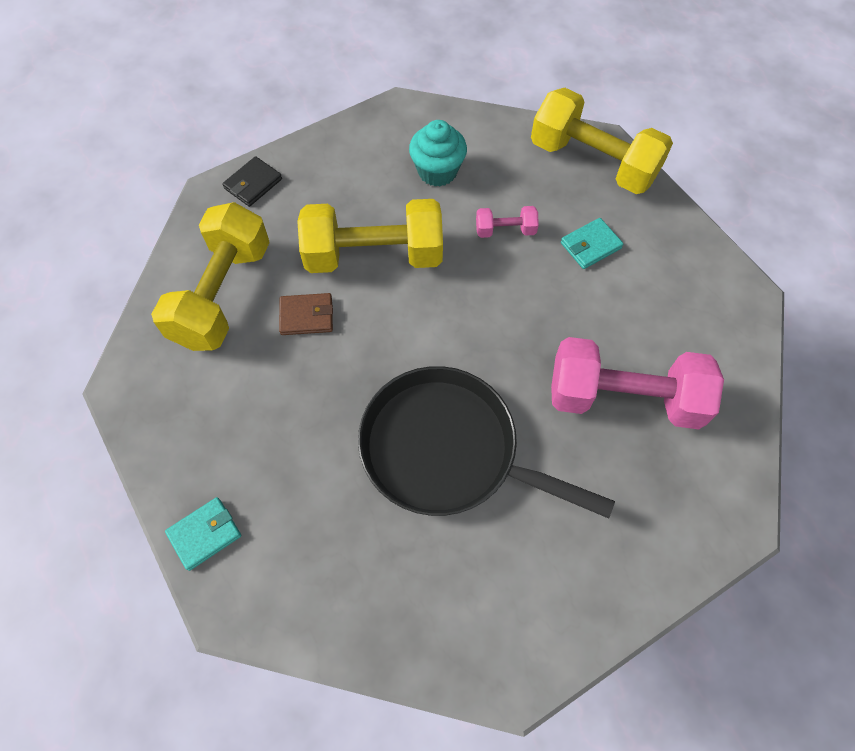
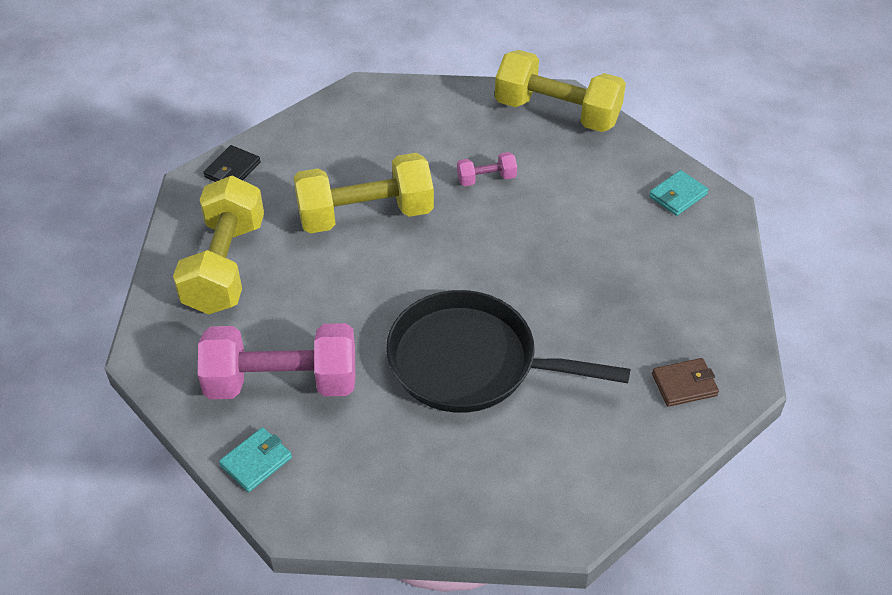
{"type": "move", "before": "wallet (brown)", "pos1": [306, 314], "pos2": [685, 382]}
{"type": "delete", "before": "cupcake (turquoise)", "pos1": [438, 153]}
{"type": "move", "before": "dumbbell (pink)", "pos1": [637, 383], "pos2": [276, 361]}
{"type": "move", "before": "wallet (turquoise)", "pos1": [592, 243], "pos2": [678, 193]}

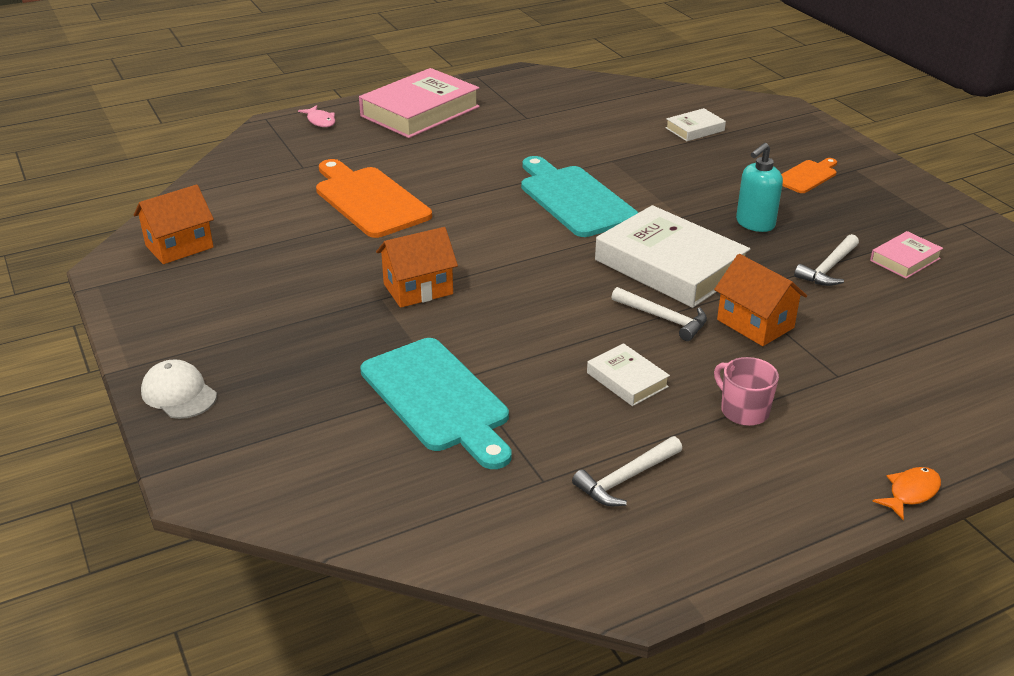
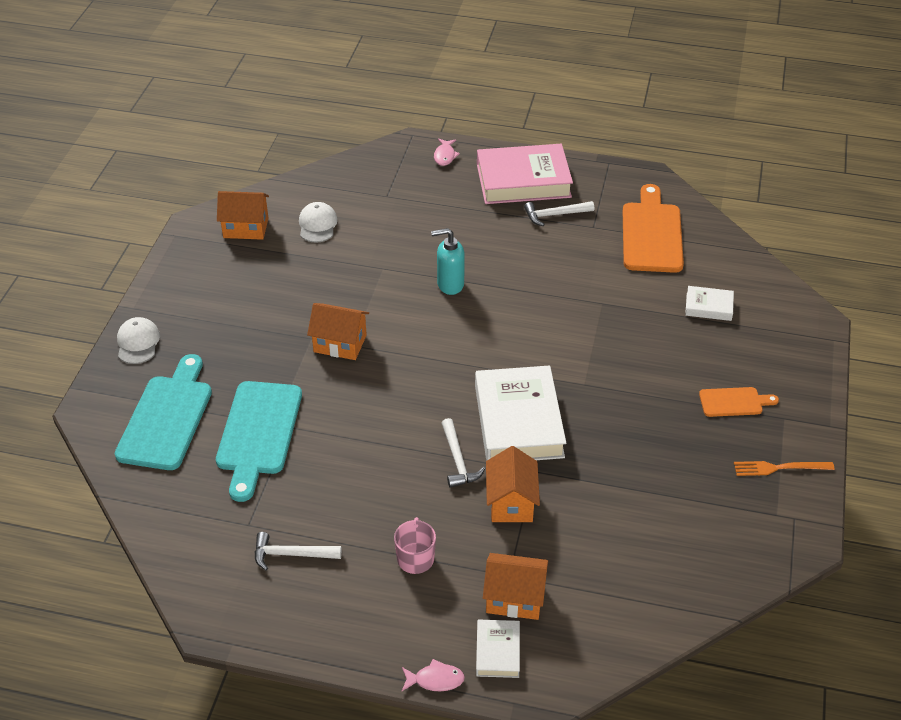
{"type": "move", "before": "cutting board (orange)", "pos1": [374, 198], "pos2": [653, 228]}
{"type": "move", "before": "cutting board (turquoise)", "pos1": [579, 196], "pos2": [163, 412]}
{"type": "move", "before": "book (white)", "pos1": [628, 374], "pos2": [498, 649]}
{"type": "move", "before": "soap dispenser (turquoise)", "pos1": [759, 187], "pos2": [448, 261]}
{"type": "move", "before": "hammer (white)", "pos1": [826, 260], "pos2": [559, 213]}
{"type": "delete", "before": "book (pink)", "pos1": [906, 255]}
{"type": "recolor", "before": "fish (orange)", "after": "fish (pink)", "pos1": [906, 493], "pos2": [433, 675]}
{"type": "insert", "after": "cap (white)", "pos2": [318, 222]}
{"type": "insert", "after": "house (orange)", "pos2": [515, 586]}
{"type": "insert", "after": "fork (orange)", "pos2": [784, 468]}

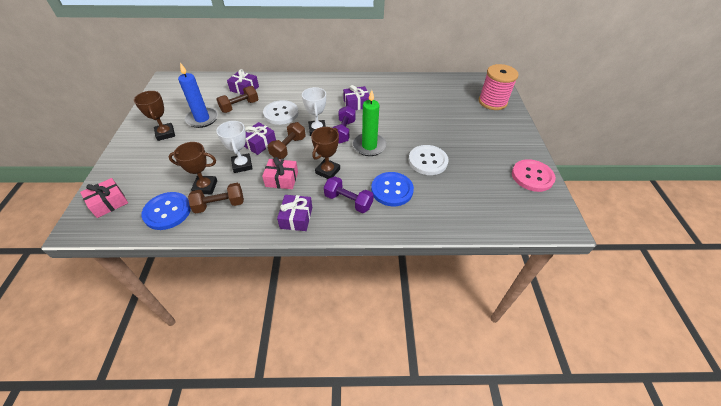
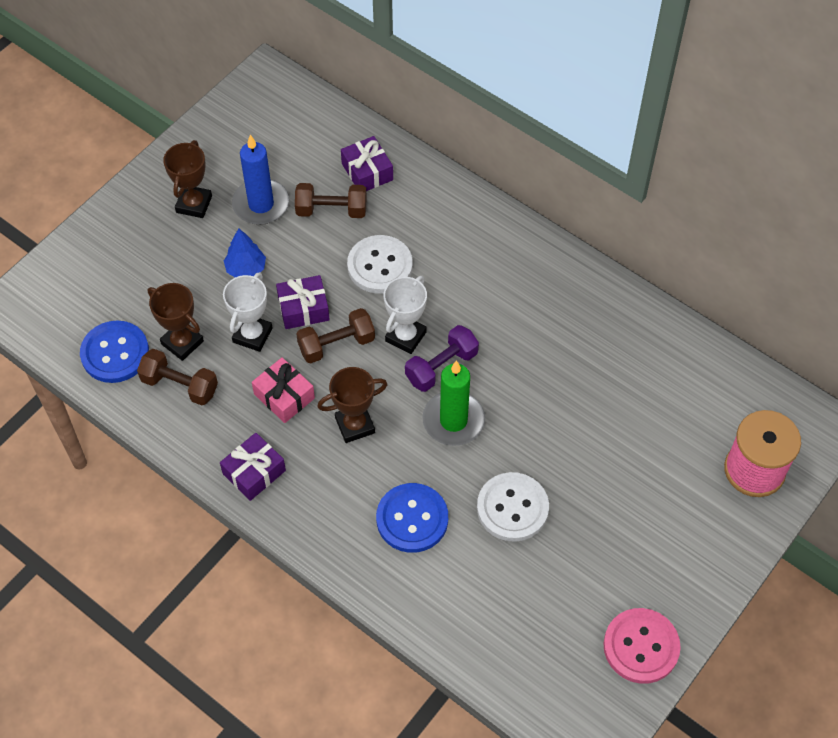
{"type": "delete", "before": "gift (pink)", "pos1": [104, 198]}
{"type": "delete", "before": "dumbbell (purple)", "pos1": [349, 194]}
{"type": "delete", "before": "gift (purple)", "pos1": [356, 97]}
{"type": "insert", "after": "tree (blue)", "pos2": [245, 252]}

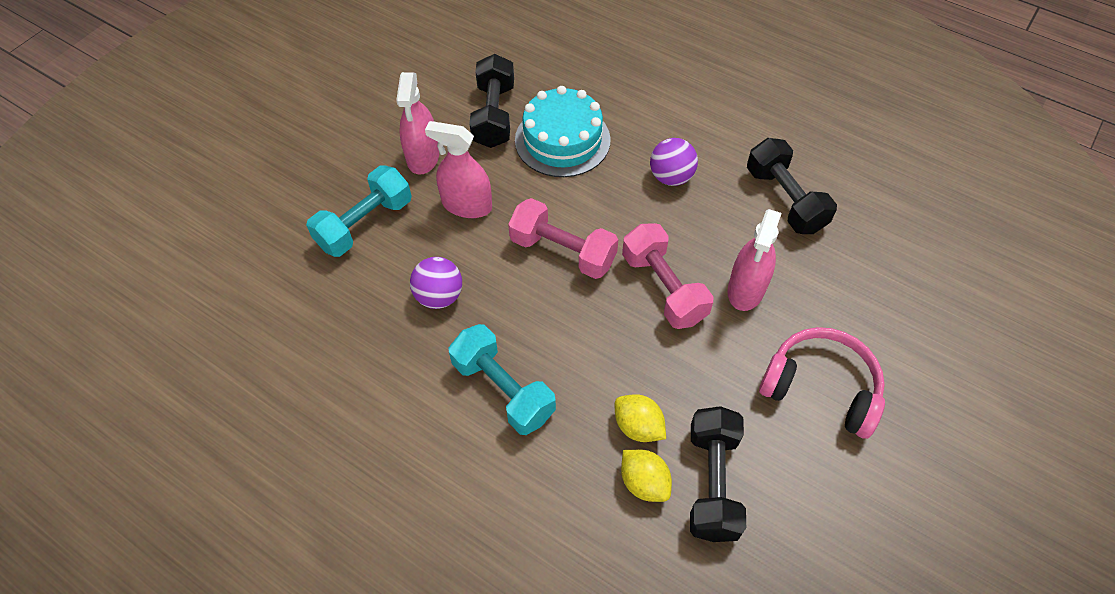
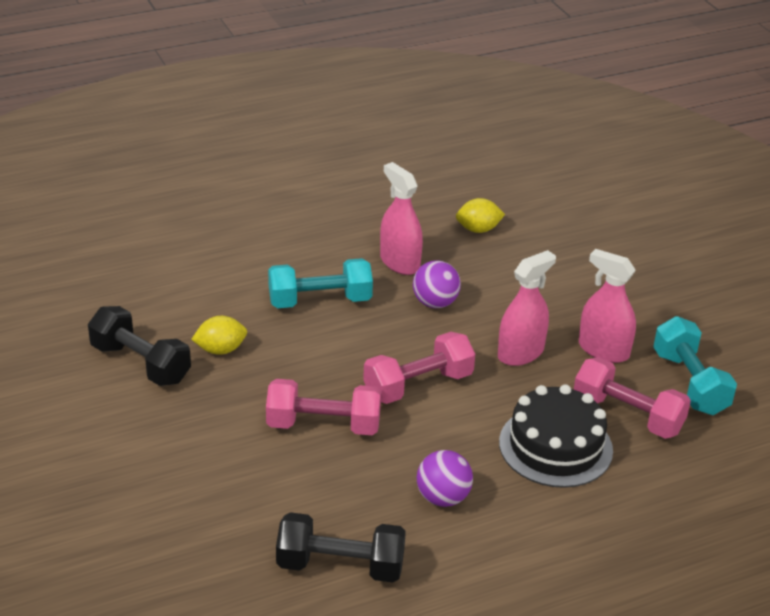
{"type": "move", "before": "dumbbell (turquoise)", "pos1": [359, 211], "pos2": [695, 365]}
{"type": "recolor", "before": "dumbbell (black)", "after": "dumbbell (pink)", "pos1": [491, 101], "pos2": [632, 398]}
{"type": "recolor", "before": "cake (turquoise)", "after": "cake (black)", "pos1": [563, 131], "pos2": [556, 436]}
{"type": "move", "before": "lemon (yellow)", "pos1": [646, 476], "pos2": [480, 215]}
{"type": "move", "before": "spray bottle (pink)", "pos1": [754, 260], "pos2": [401, 218]}
{"type": "delete", "before": "headphones (pink)", "pos1": [822, 383]}

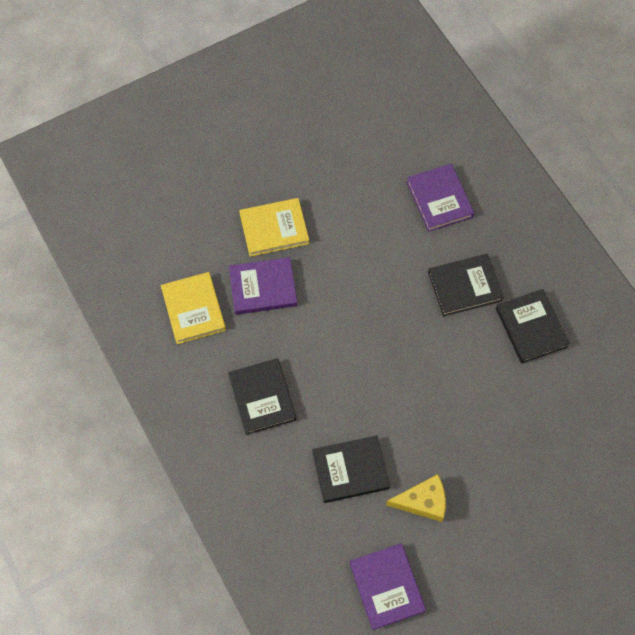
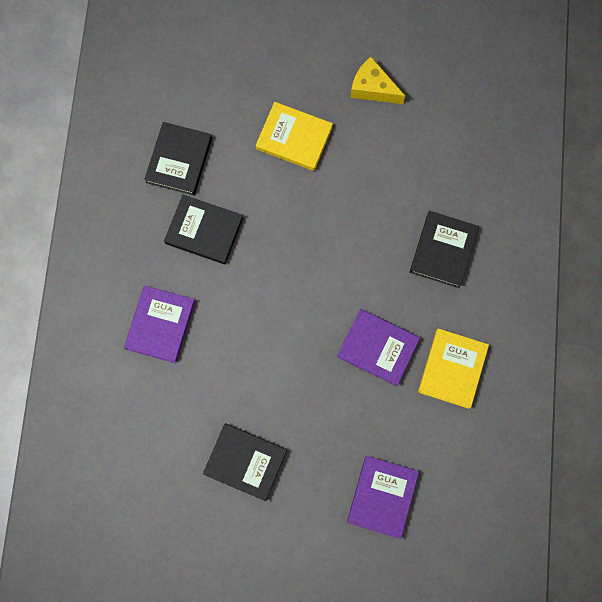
{"type": "move", "before": "book (yellow)", "pos1": [274, 227], "pos2": [294, 136]}
{"type": "move", "before": "book (black)", "pos1": [351, 469], "pos2": [245, 462]}
{"type": "move", "before": "book (purple)", "pos1": [387, 586], "pos2": [383, 497]}

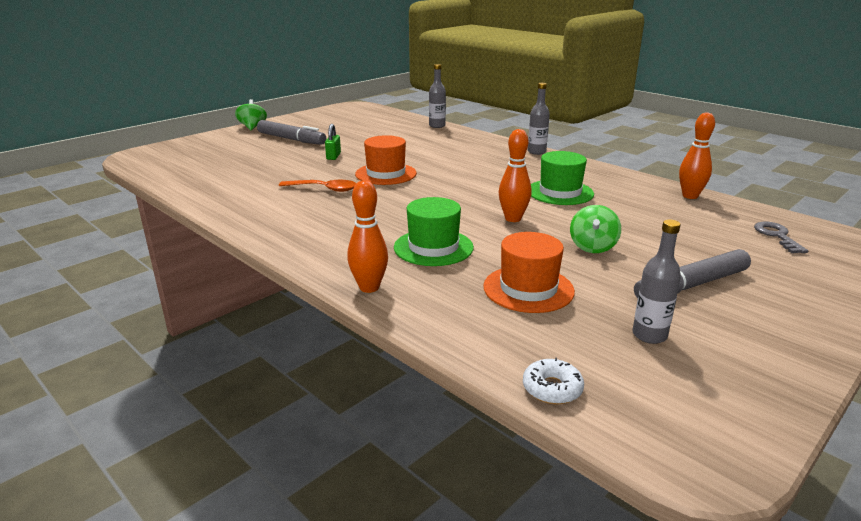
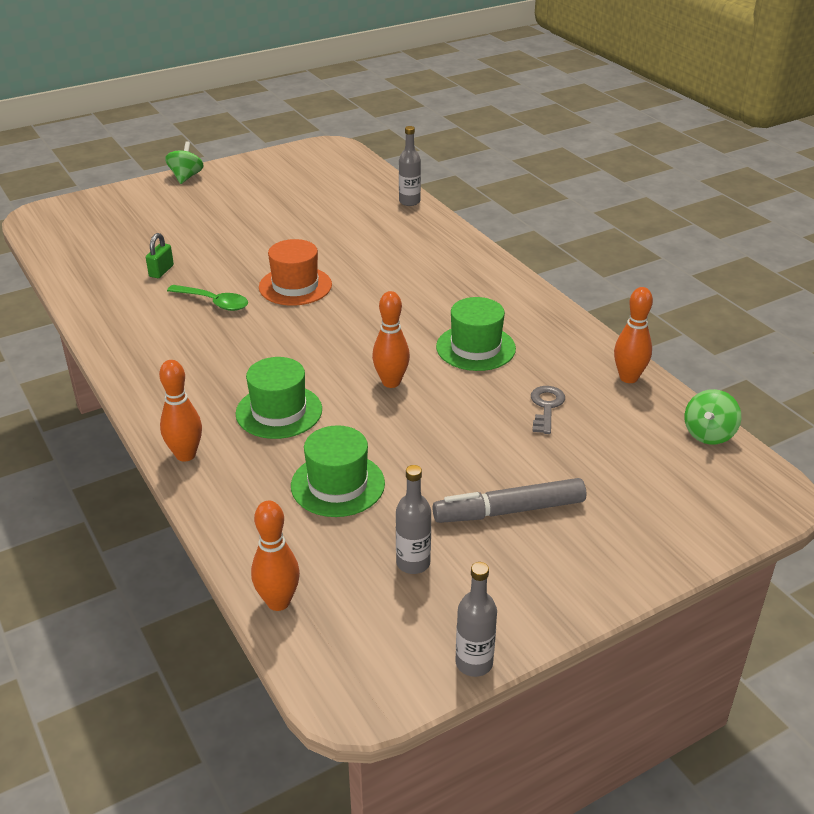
{"type": "delete", "before": "marker (grey)", "pos1": [291, 132]}
{"type": "recolor", "before": "spoon (orange)", "after": "spoon (green)", "pos1": [317, 186], "pos2": [207, 298]}
{"type": "move", "before": "padlock (green)", "pos1": [333, 142], "pos2": [160, 255]}
{"type": "recolor", "before": "hat (orange)", "after": "hat (green)", "pos1": [529, 272], "pos2": [338, 471]}
{"type": "replace", "before": "donut (white)", "after": "bowling pin (orange)", "pos1": [553, 381], "pos2": [275, 556]}
{"type": "move", "before": "bottle (grey)", "pos1": [539, 119], "pos2": [476, 619]}
{"type": "move", "before": "spinning top (green)", "pos1": [595, 229], "pos2": [713, 416]}
{"type": "move", "before": "key (grey)", "pos1": [781, 237], "pos2": [548, 410]}

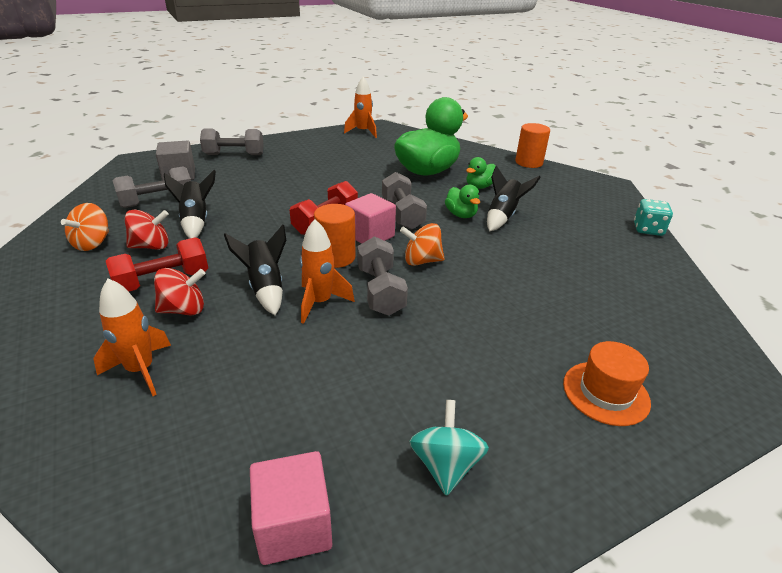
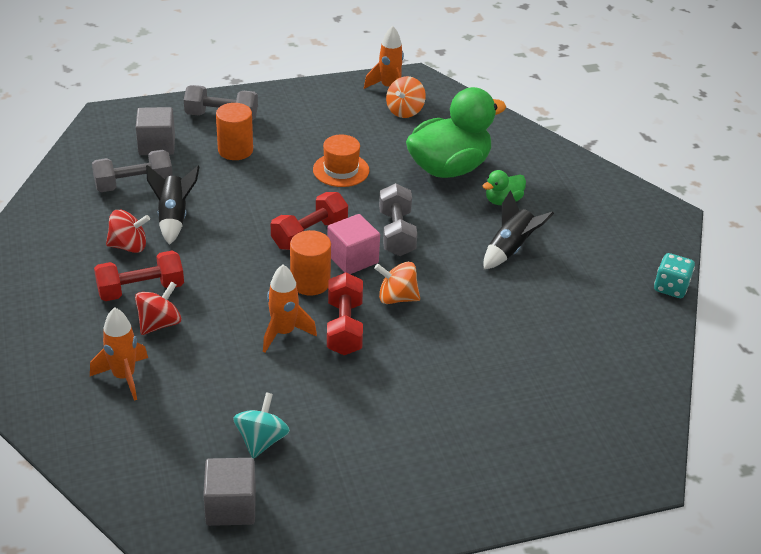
{"type": "move", "before": "spinning top (orange)", "pos1": [85, 227], "pos2": [406, 97]}
{"type": "rotate", "before": "spinning top (red)", "pos1": [180, 291], "pos2": [158, 308], "turn": -45}
{"type": "delete", "before": "rocket (black)", "pos1": [255, 270]}
{"type": "recolor", "before": "cube (pink)", "after": "cube (grey)", "pos1": [291, 508], "pos2": [229, 492]}
{"type": "recolor", "before": "dumbbell (grey)", "after": "dumbbell (red)", "pos1": [382, 276], "pos2": [345, 313]}
{"type": "move", "before": "spinning top (turquoise)", "pos1": [449, 448], "pos2": [261, 425]}
{"type": "delete", "before": "duck (green)", "pos1": [462, 201]}
{"type": "move", "before": "cylinder (orange)", "pos1": [532, 145], "pos2": [234, 131]}
{"type": "move", "before": "hat (orange)", "pos1": [607, 383], "pos2": [341, 161]}

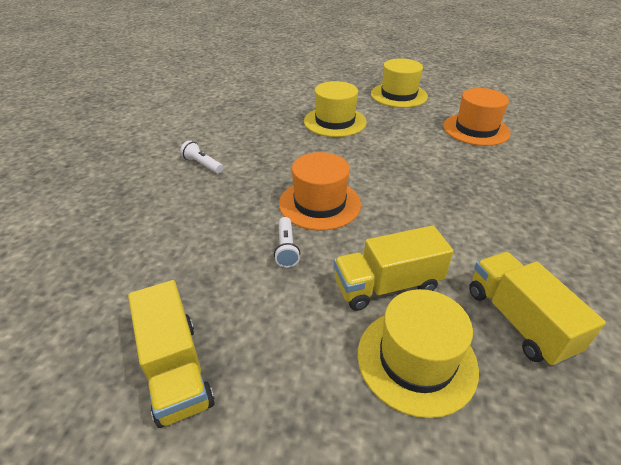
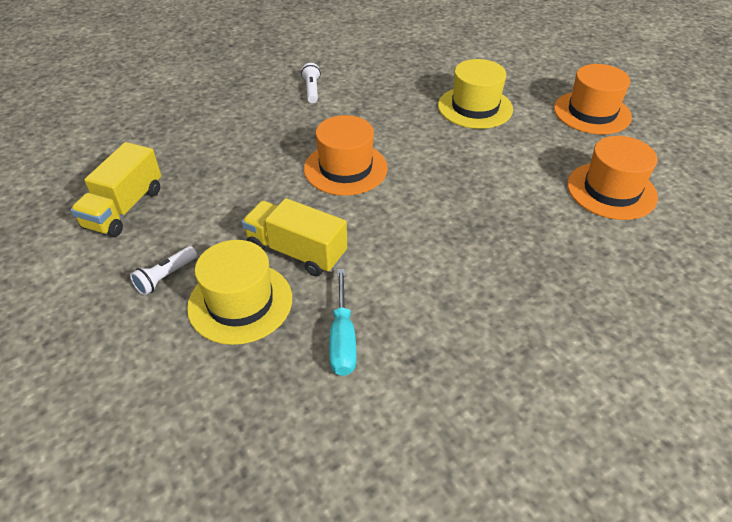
{"type": "move", "before": "flashlight (white)", "pos1": [287, 242], "pos2": [163, 270]}
{"type": "recolor", "before": "hat (yellow)", "after": "hat (orange)", "pos1": [399, 83], "pos2": [593, 99]}
{"type": "replace", "before": "truck (yellow)", "after": "screwdriver (turquoise)", "pos1": [537, 309], "pos2": [342, 322]}

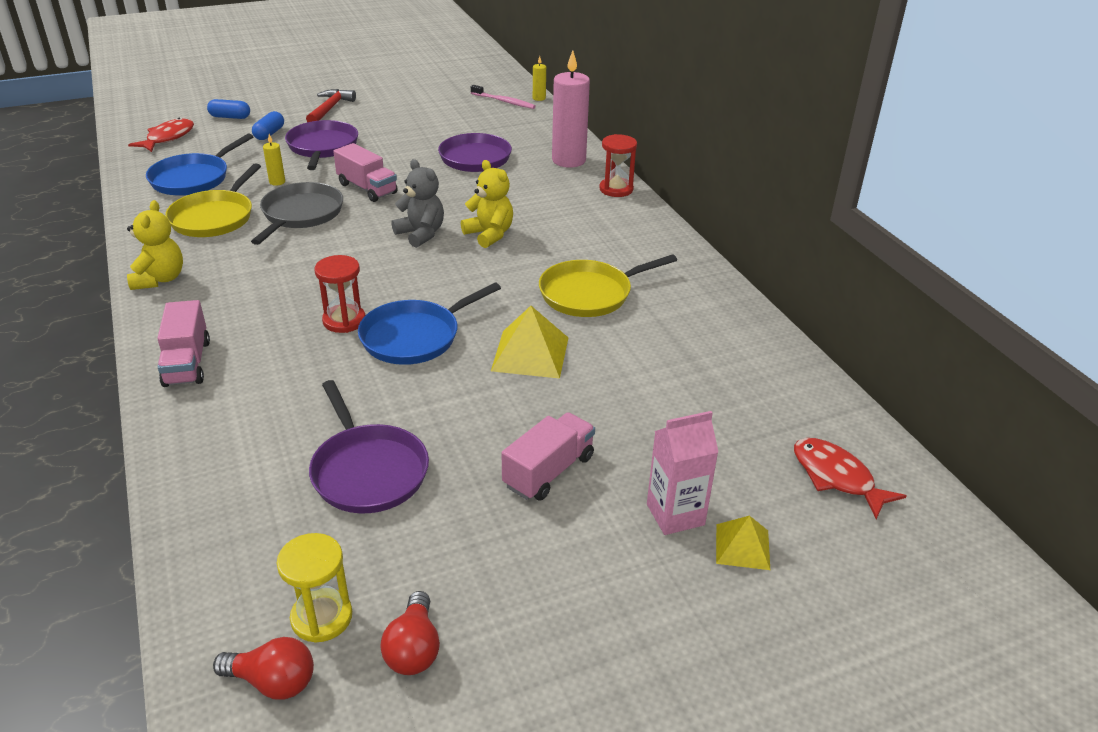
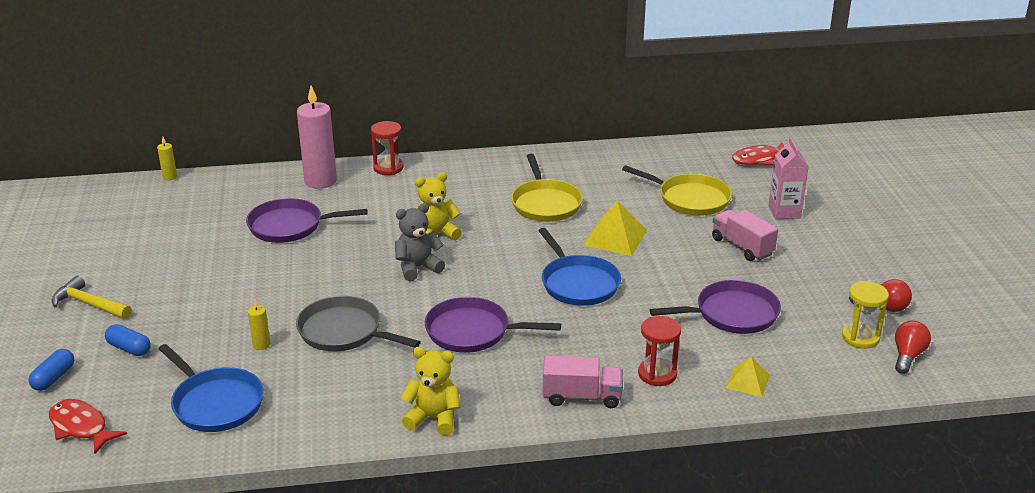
{"type": "move", "before": "pan (yellow)", "pos1": [213, 200], "pos2": [677, 190]}
{"type": "move", "before": "pan (purple)", "pos1": [321, 145], "pos2": [493, 325]}
{"type": "recolor", "before": "hammer (red)", "after": "hammer (yellow)", "pos1": [331, 105], "pos2": [92, 297]}
{"type": "move", "before": "hourglass (red)", "pos1": [340, 294], "pos2": [659, 351]}
{"type": "delete", "before": "truck (pink)", "pos1": [365, 172]}
{"type": "delete", "before": "toothbrush (pink)", "pos1": [503, 97]}
{"type": "move", "before": "pyramid (yellow)", "pos1": [743, 543], "pos2": [748, 377]}

